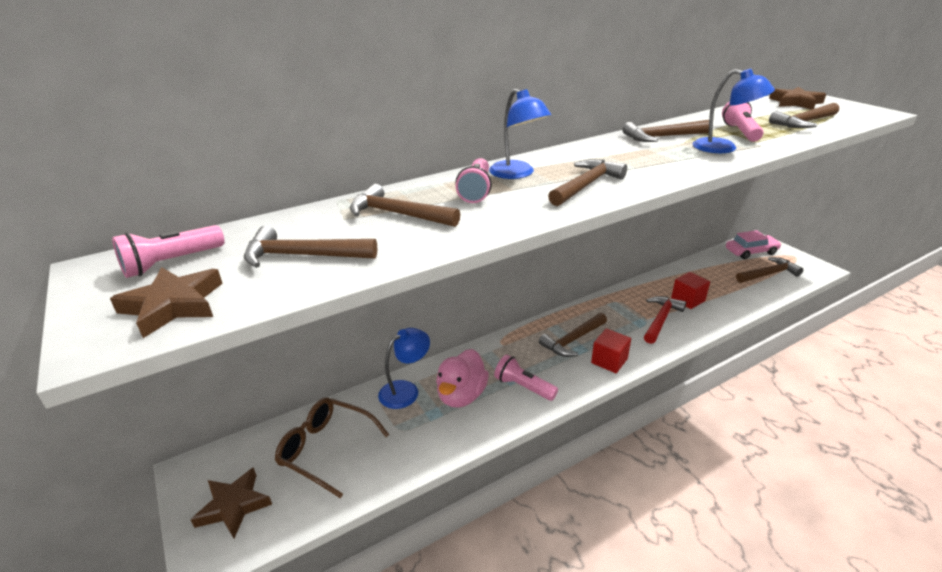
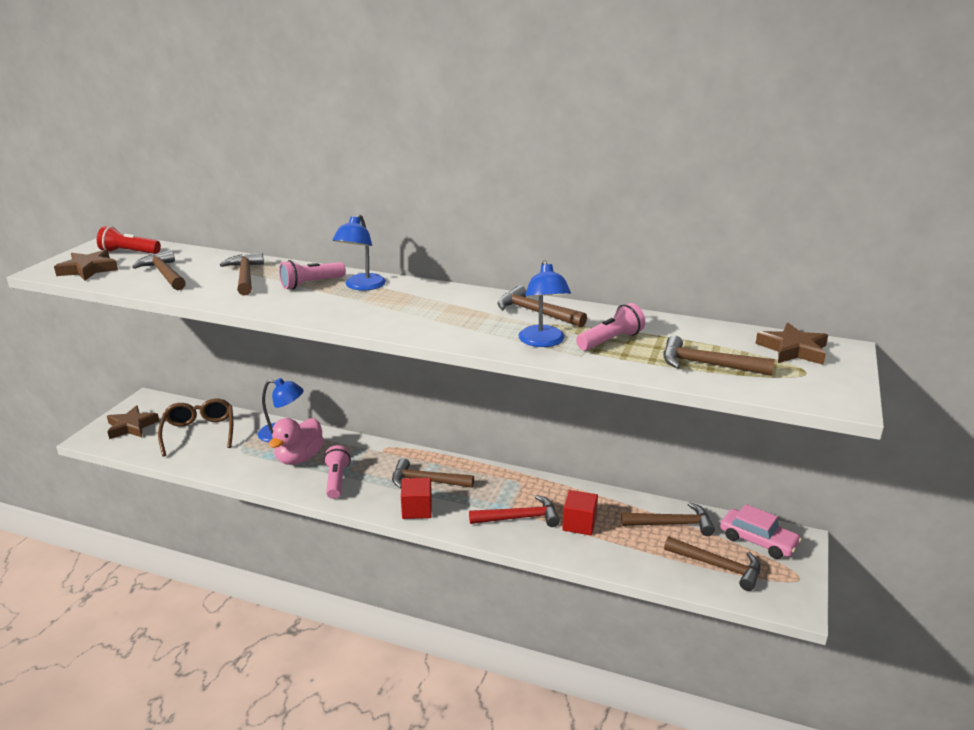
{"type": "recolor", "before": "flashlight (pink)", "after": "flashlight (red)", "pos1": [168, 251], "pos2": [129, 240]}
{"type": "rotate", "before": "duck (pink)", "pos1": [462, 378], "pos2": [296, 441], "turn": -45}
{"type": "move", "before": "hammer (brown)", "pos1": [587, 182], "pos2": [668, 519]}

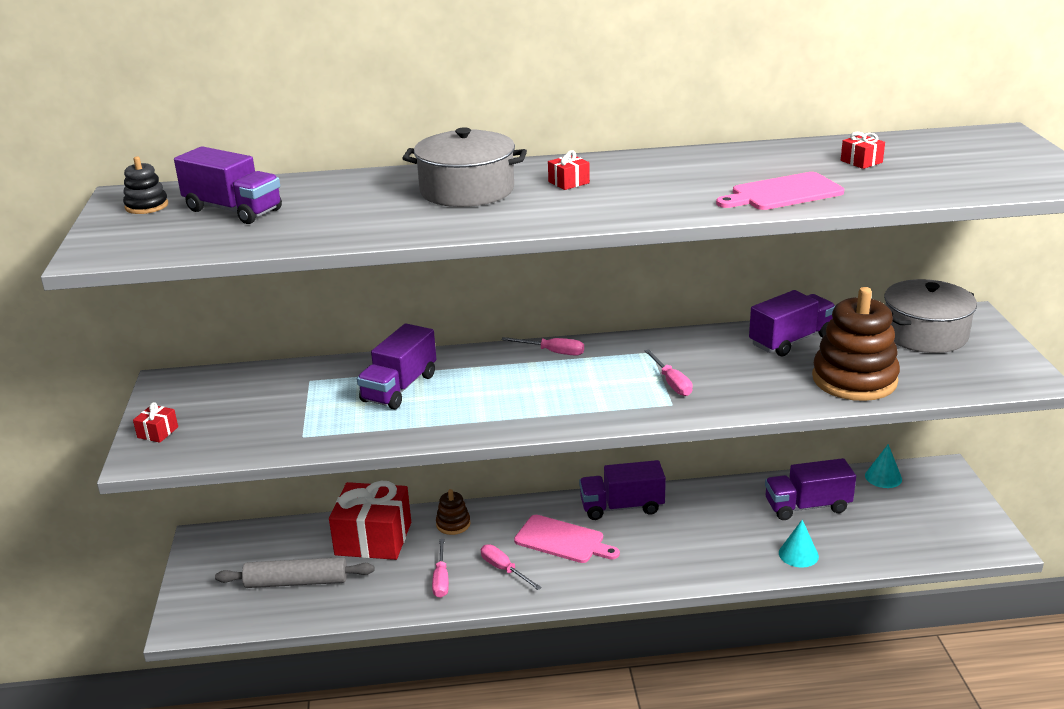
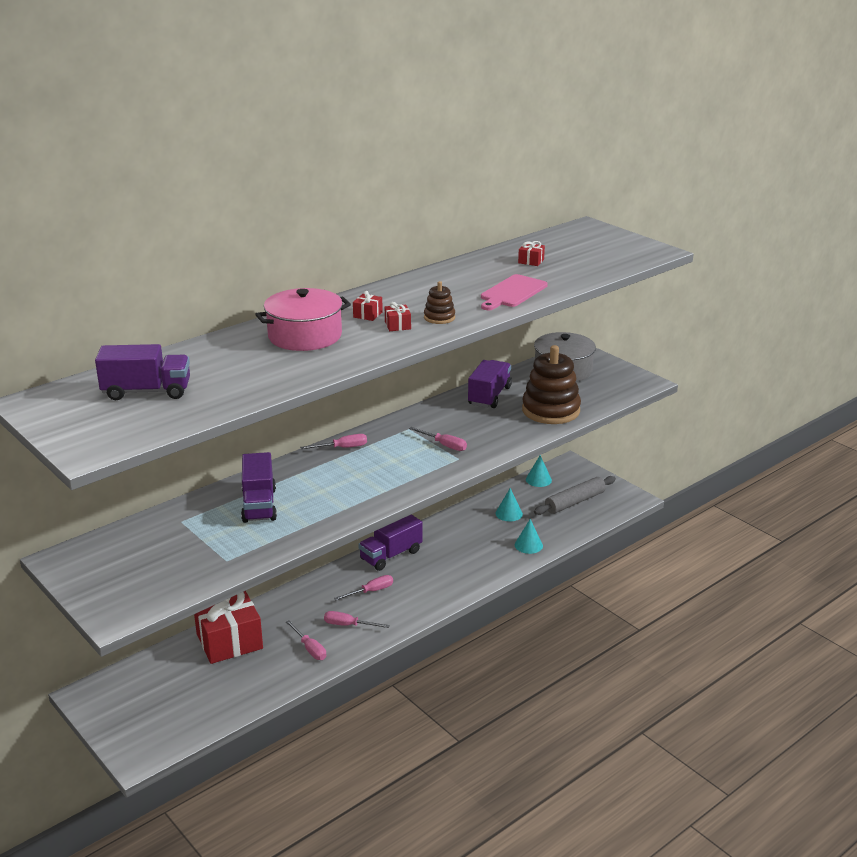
{"type": "delete", "before": "stacking toy (black)", "pos1": [145, 185]}
{"type": "move", "before": "gift (red)", "pos1": [155, 422], "pos2": [398, 316]}
{"type": "move", "before": "rolling pin (grey)", "pos1": [294, 572], "pos2": [575, 495]}
{"type": "recolor", "before": "pot (grey)", "after": "pot (pink)", "pos1": [464, 167], "pos2": [303, 319]}
{"type": "move", "before": "stacking toy (brown)", "pos1": [453, 512], "pos2": [439, 302]}
{"type": "replace", "before": "cutting board (pink)", "after": "screwdriver (pink)", "pos1": [567, 539], "pos2": [363, 587]}
{"type": "replace", "before": "truck (purple)", "after": "cone (turquoise)", "pos1": [810, 489], "pos2": [509, 504]}

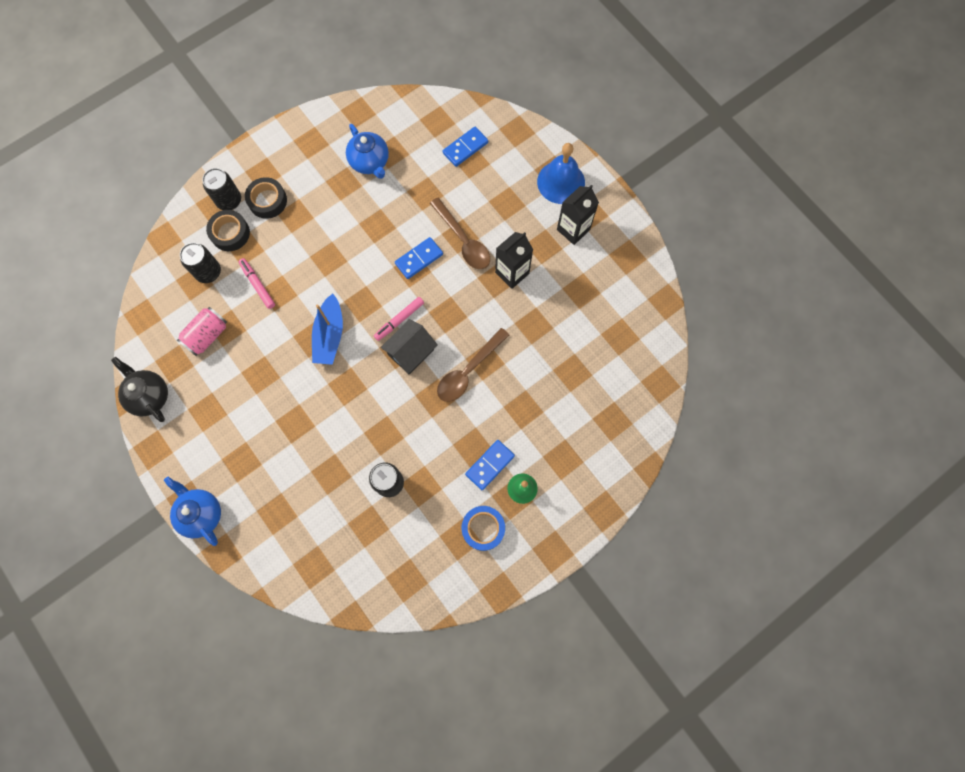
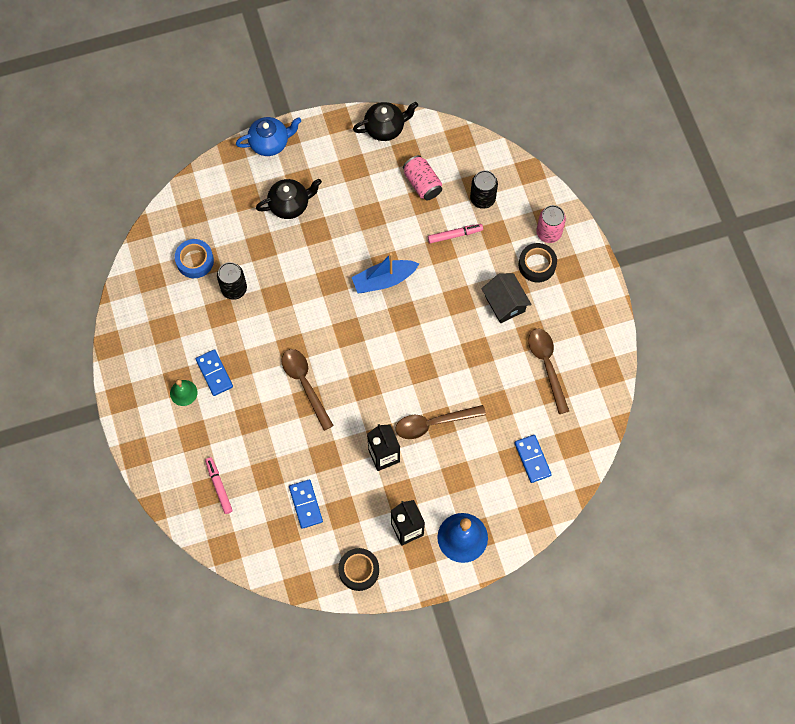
{"type": "recolor", "before": "can (black)", "after": "can (pink)", "pos1": [221, 189], "pos2": [551, 224]}
{"type": "move", "before": "tape (black)", "pos1": [228, 230], "pos2": [358, 569]}
{"type": "rotate", "before": "boat (blue)", "pos1": [327, 329], "pos2": [385, 273], "turn": -45}
{"type": "replace", "before": "teapot (blue)", "after": "spoon (brown)", "pos1": [367, 151], "pos2": [548, 371]}
{"type": "move", "before": "marker (pink)", "pos1": [399, 319], "pos2": [219, 485]}
{"type": "move", "before": "house (black)", "pos1": [409, 347], "pos2": [506, 298]}
{"type": "move", "before": "domino (blue)", "pos1": [419, 258], "pos2": [306, 504]}
{"type": "move", "before": "tape (blue)", "pos1": [483, 528], "pos2": [194, 258]}
{"type": "insert", "after": "teapot (black)", "pos2": [289, 199]}

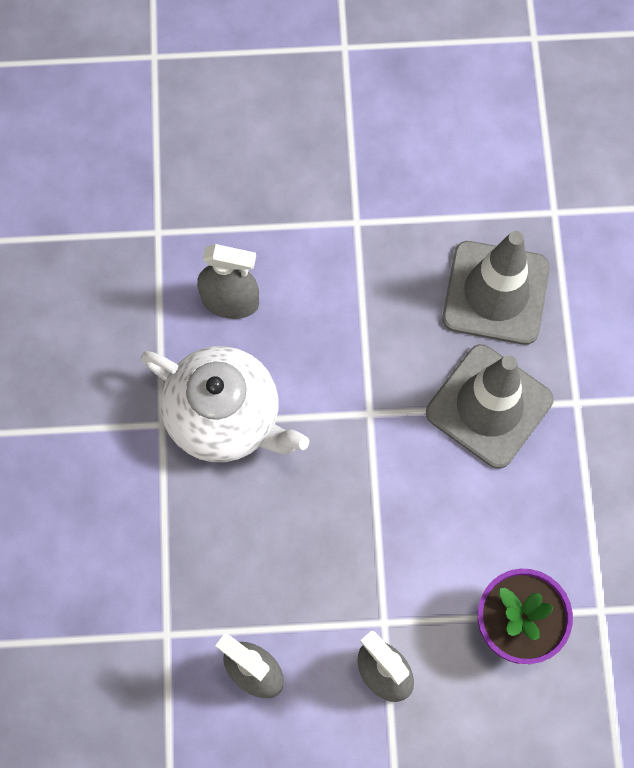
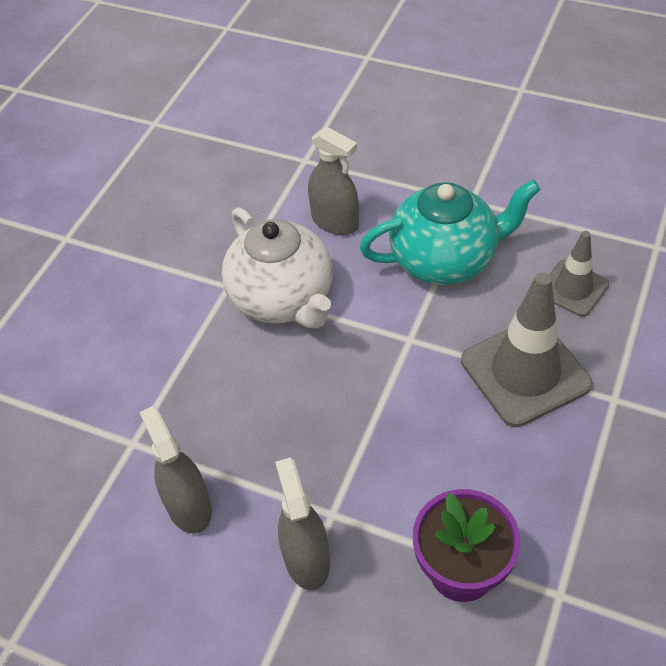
{"type": "resize", "before": "traffic cone (grey)", "pos1": [496, 288], "pos2": [579, 274], "scale": 0.59}
{"type": "insert", "after": "teapot (turquoise)", "pos2": [450, 232]}

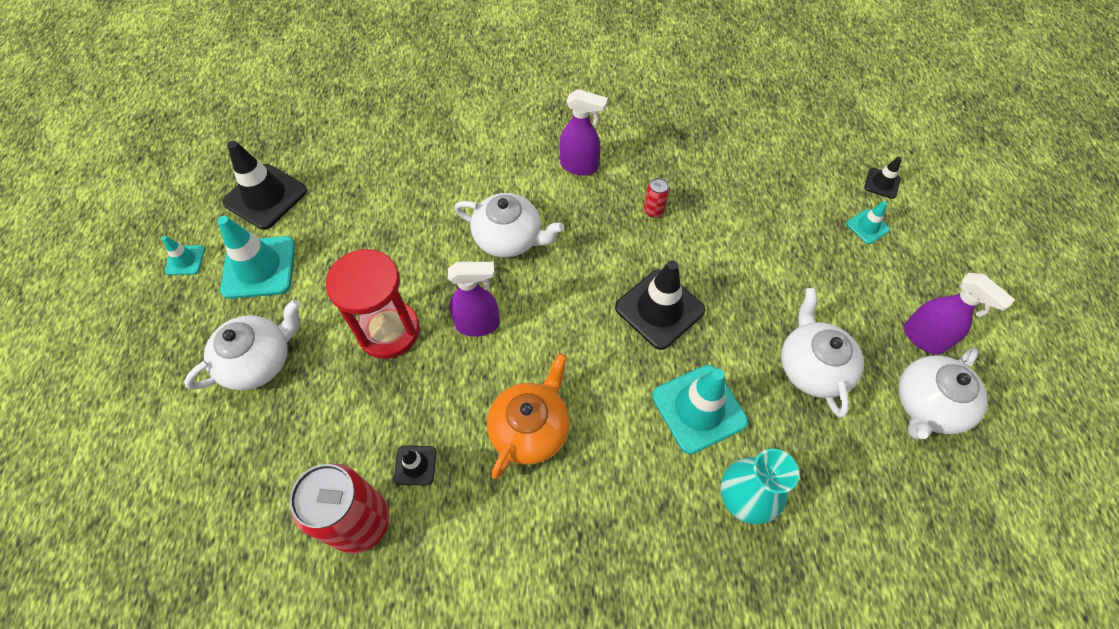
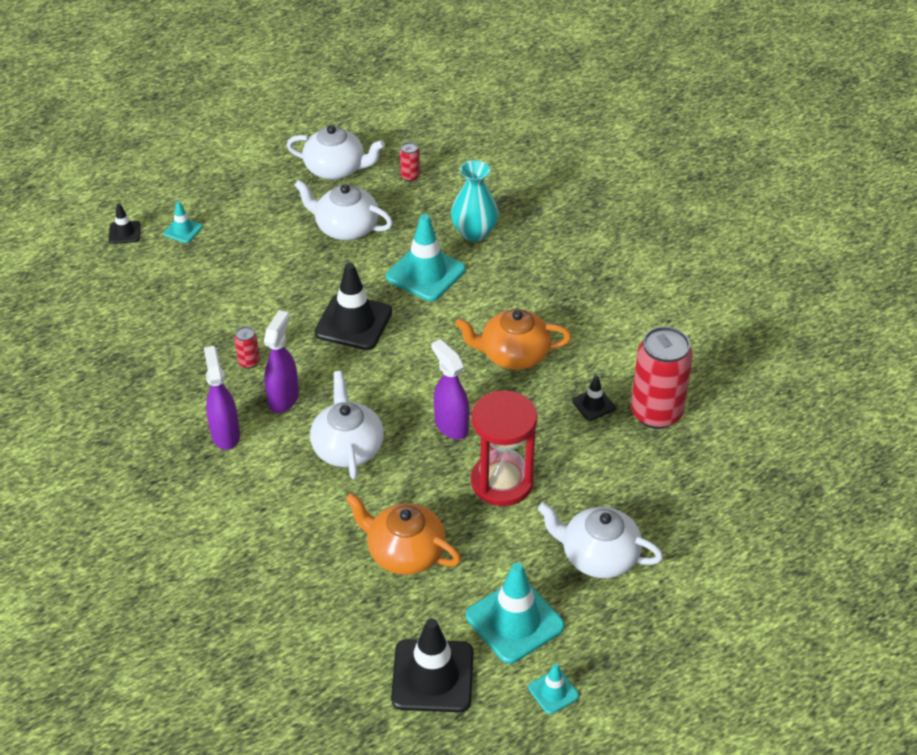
{"type": "rotate", "before": "teapot (white)", "pos1": [822, 352], "pos2": [343, 210], "turn": 60}
{"type": "move", "before": "spray bottle (purple)", "pos1": [959, 314], "pos2": [281, 361]}
{"type": "insert", "after": "teapot (orange)", "pos2": [403, 534]}
{"type": "insert", "after": "can (red)", "pos2": [410, 162]}

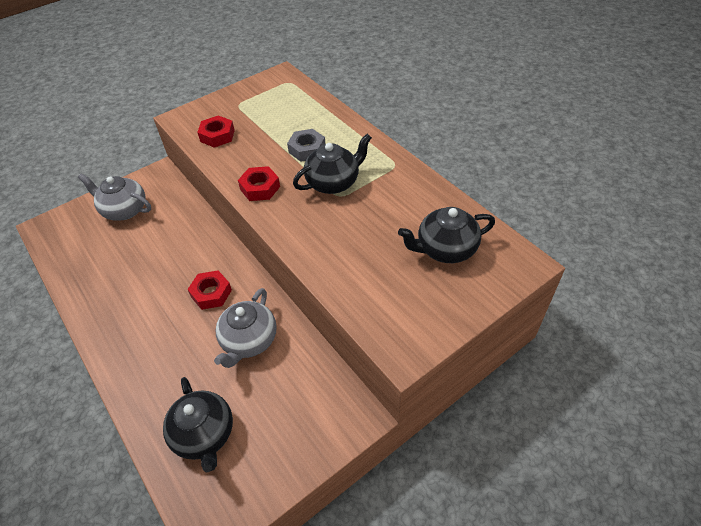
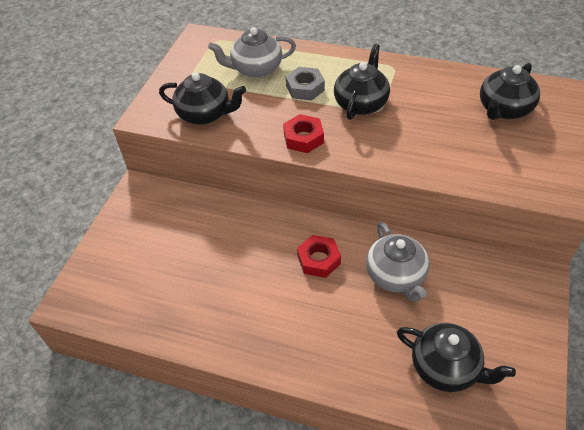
{"type": "move", "before": "teapot (grey)", "pos1": [114, 197], "pos2": [252, 52]}
{"type": "replace", "before": "nut (red)", "after": "teapot (black)", "pos1": [216, 131], "pos2": [202, 98]}

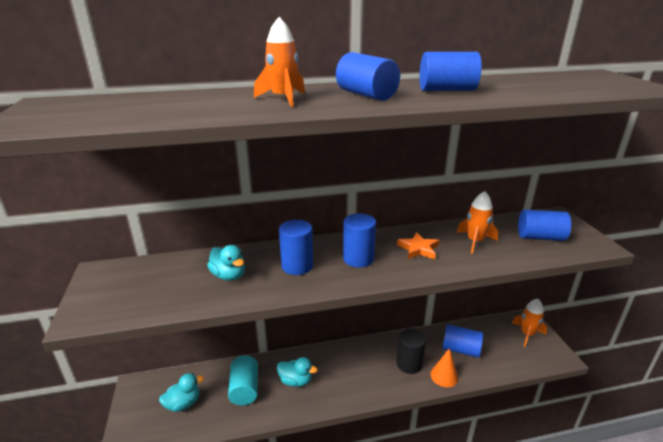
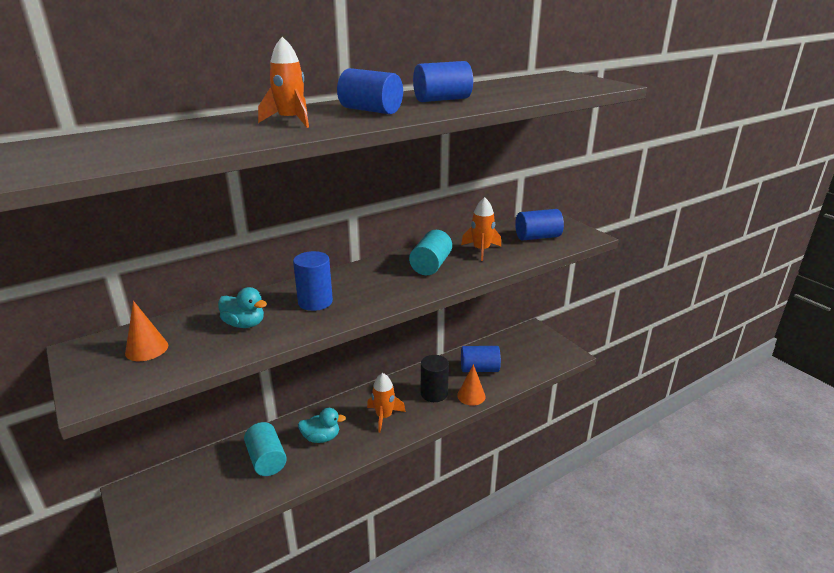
{"type": "delete", "before": "duck (turquoise)", "pos1": [181, 392]}
{"type": "delete", "before": "cylinder (blue)", "pos1": [359, 240]}
{"type": "replace", "before": "star (orange)", "after": "cylinder (turquoise)", "pos1": [418, 246], "pos2": [430, 252]}
{"type": "move", "before": "rocket (orange)", "pos1": [529, 323], "pos2": [386, 403]}
{"type": "insert", "after": "cone (orange)", "pos2": [146, 331]}

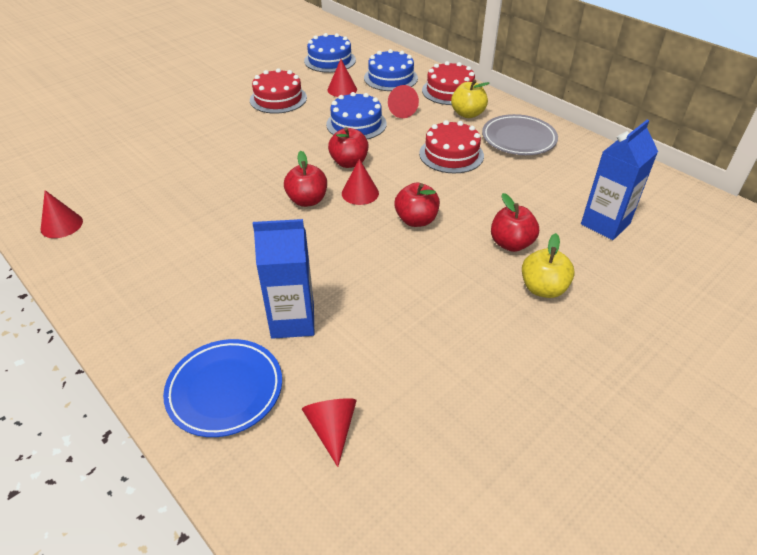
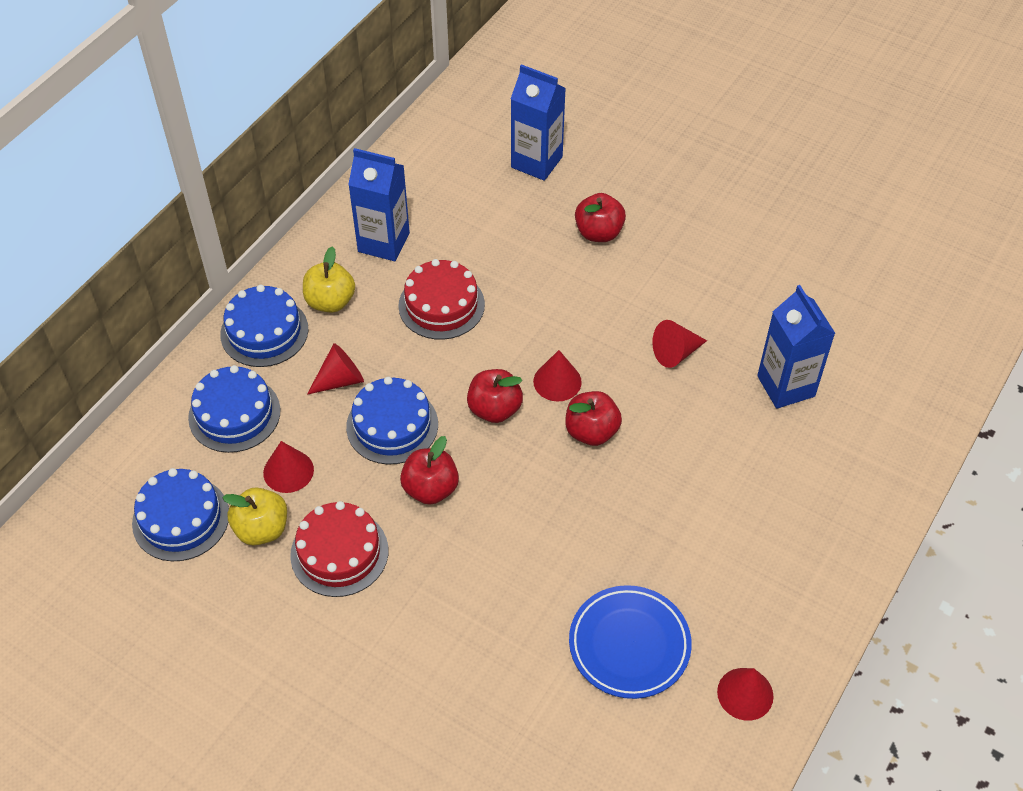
{"type": "move", "before": "plate (blue)", "pos1": [222, 388], "pos2": [630, 642]}
{"type": "move", "before": "cone (red)", "pos1": [329, 432], "pos2": [679, 344]}
{"type": "move", "before": "apple (red)", "pos1": [417, 205], "pos2": [429, 470]}
{"type": "recolor", "before": "cake (red)", "after": "cake (blue)", "pos1": [448, 83], "pos2": [264, 326]}
{"type": "replace", "before": "plate (grey)", "after": "carton (blue)", "pos1": [520, 134], "pos2": [379, 204]}
{"type": "move", "before": "apple (yellow)", "pos1": [548, 265], "pos2": [254, 517]}

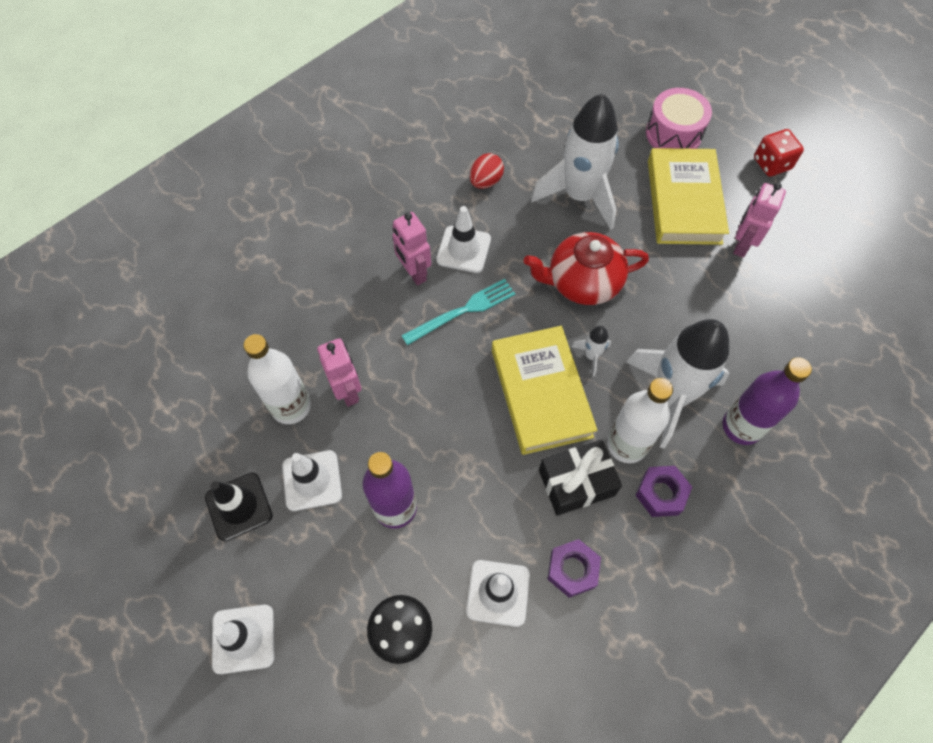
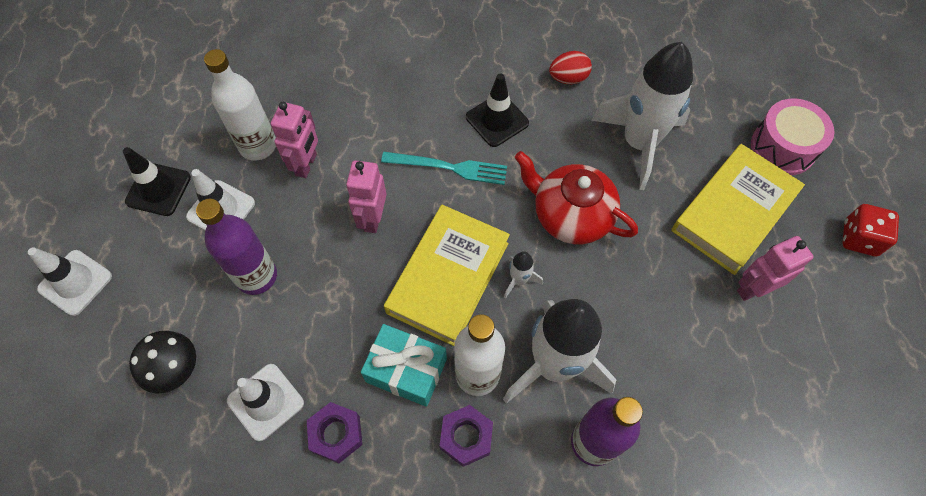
{"type": "move", "before": "robot (pink)", "pos1": [411, 248], "pos2": [366, 196]}
{"type": "recolor", "before": "traffic cone (white)", "after": "traffic cone (black)", "pos1": [463, 239], "pos2": [497, 110]}
{"type": "recolor", "before": "gift (black)", "after": "gift (turquoise)", "pos1": [580, 478], "pos2": [404, 365]}

